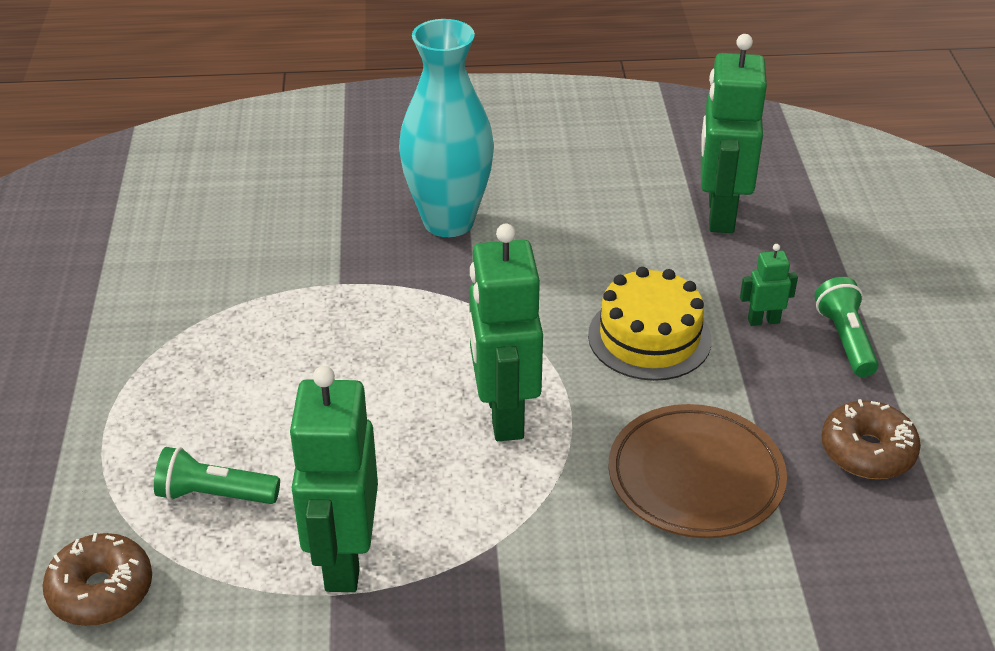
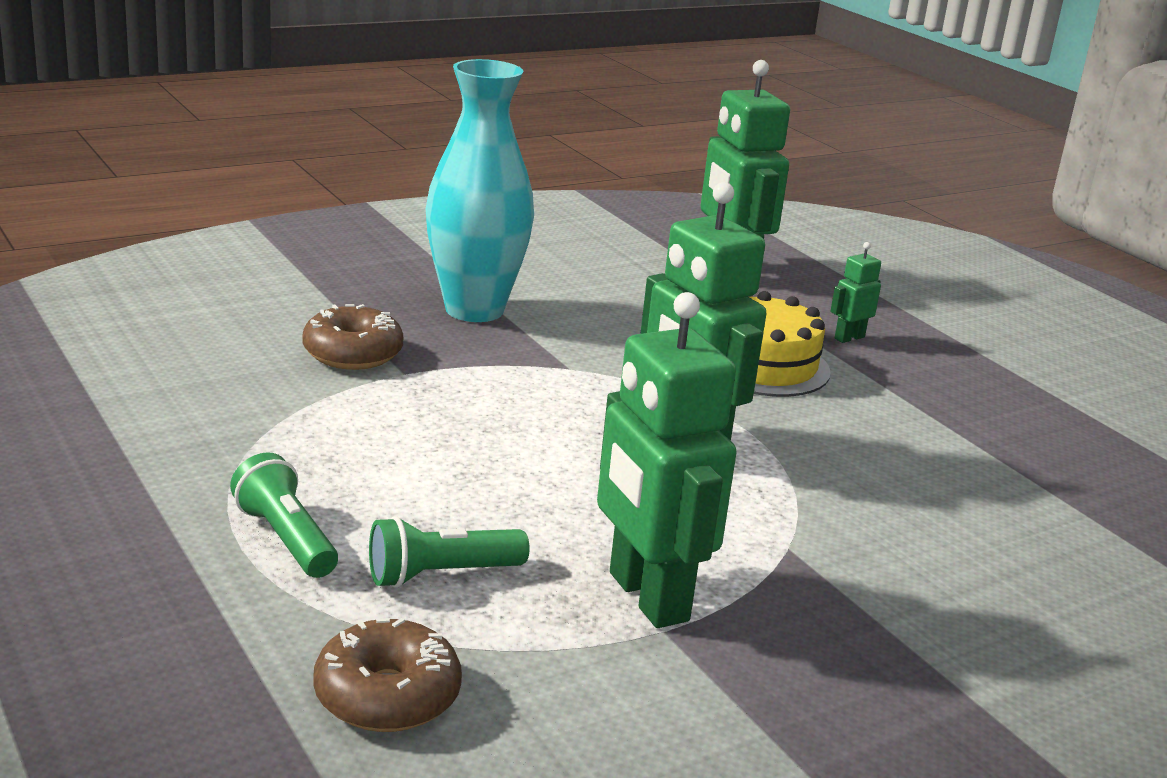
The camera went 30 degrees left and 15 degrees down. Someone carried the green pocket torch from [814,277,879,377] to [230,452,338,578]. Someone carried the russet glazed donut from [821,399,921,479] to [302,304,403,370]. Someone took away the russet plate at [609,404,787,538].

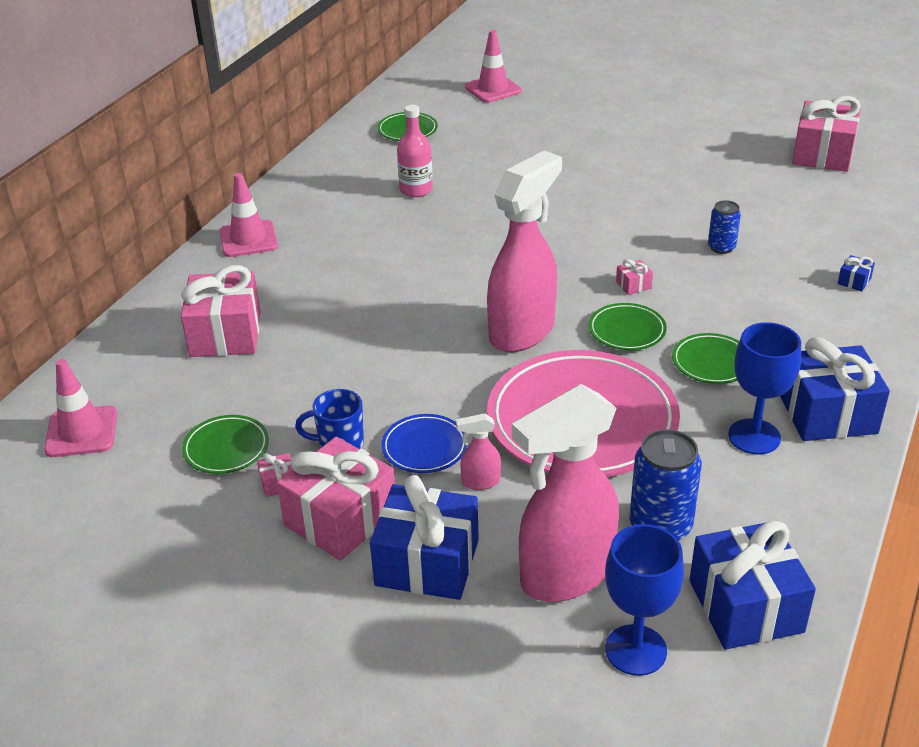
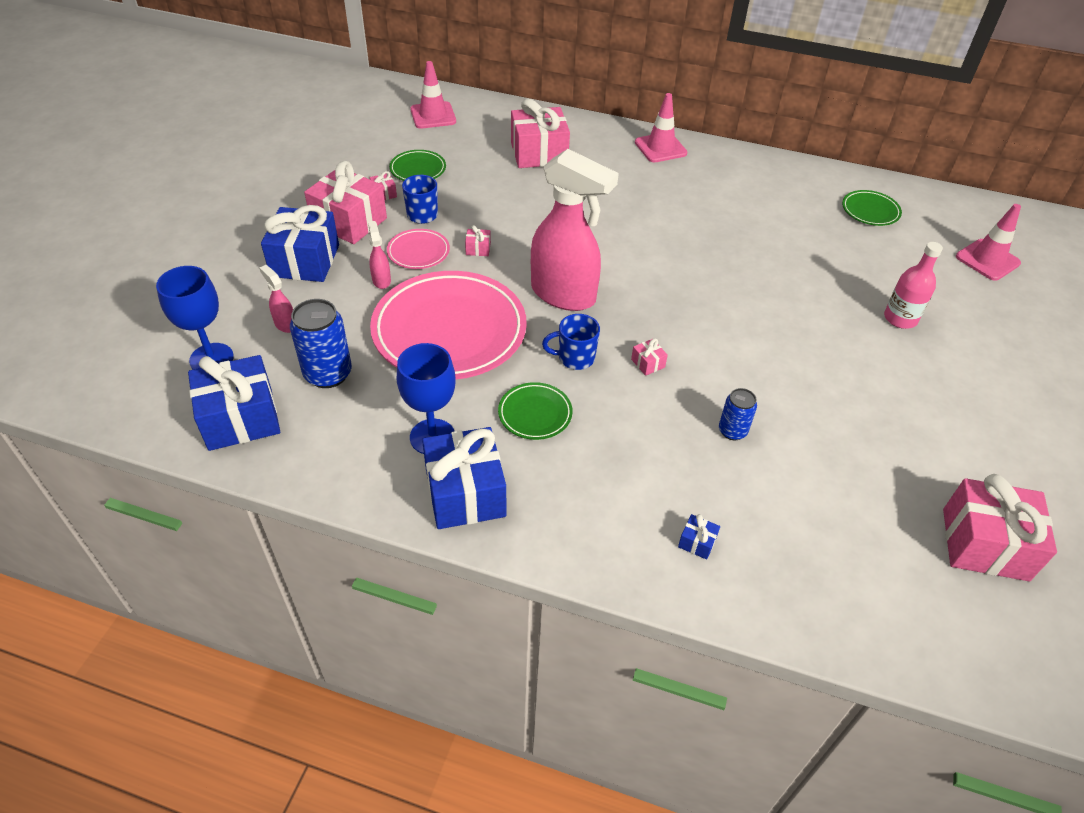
The camera went 80 degrees right and 10 degrees up. Someone scaled the rose-pink sprayer at [512,384,619,602] by 0.41. Someone repainted the blue plate at [381,414,468,473], which became the rose-pink plate at [387,229,450,269]. Someone put down the rose-pink gift at [465,225,491,256]. Someone swapped the green plate at [589,303,667,350] for the blue coffee mug at [542,314,600,370]. Someone carried the rose-pink flask from [397,105,433,197] to [884,242,943,329].

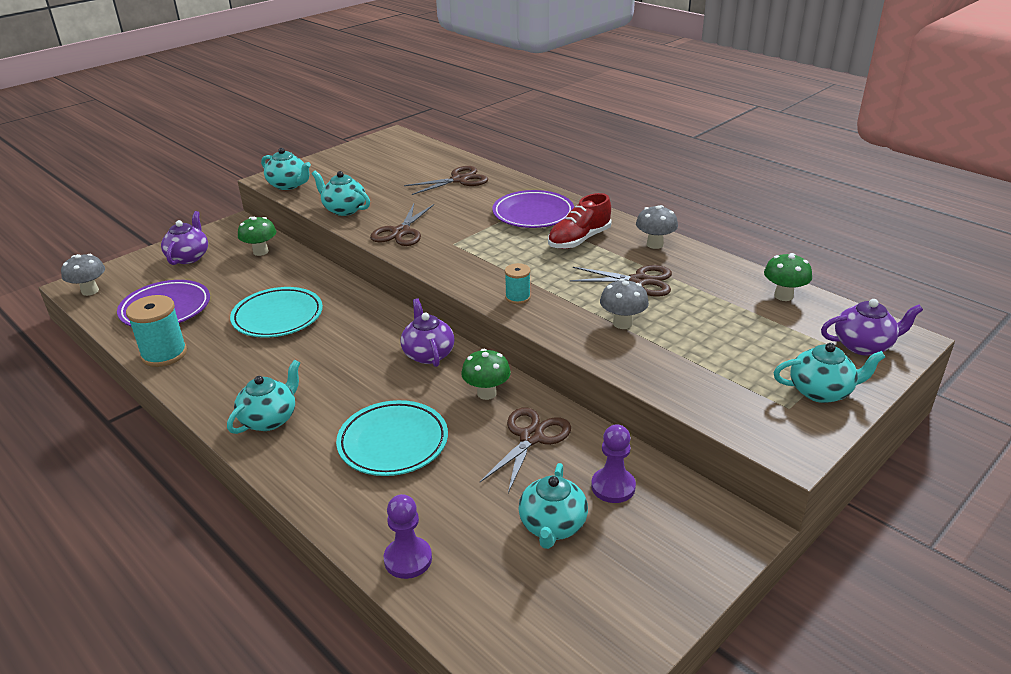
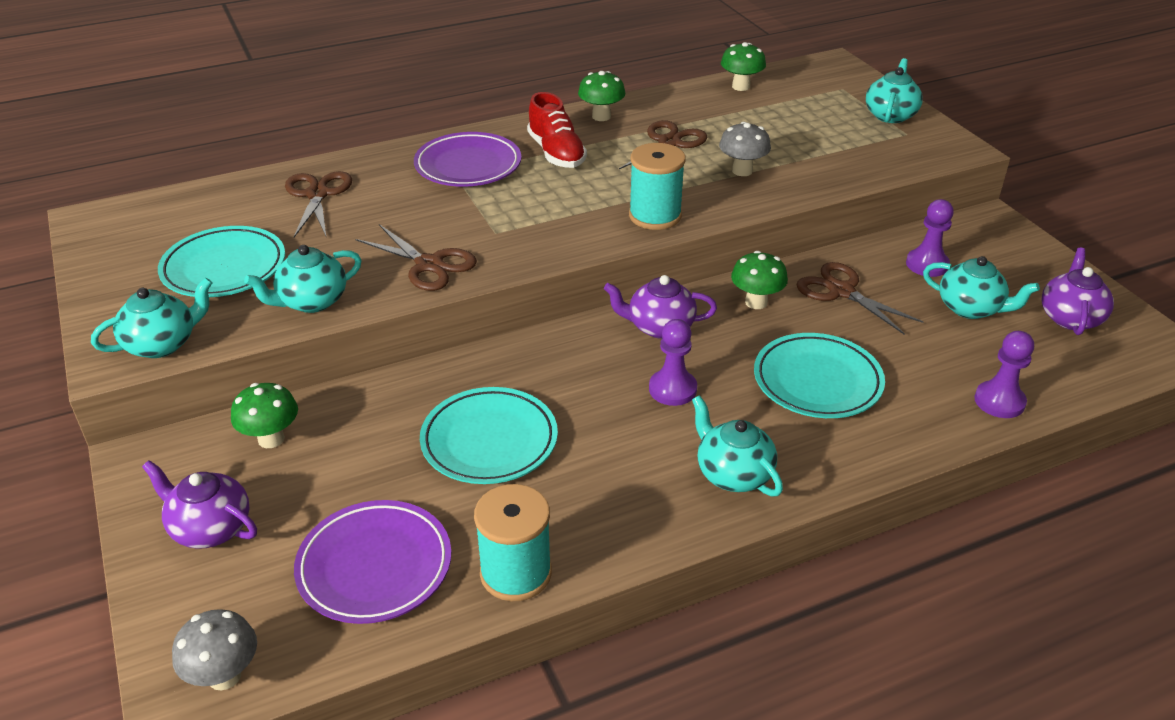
The camera went 70 degrees left and 5 degrees up. Someone put down the teal plate at [158,226,285,297]. Someone repainted the grey toadstool at [636,205,678,249], which became the green toadstool at [578,71,625,121]. Someone scaled the teal reel of thread at [505,263,531,304] by 1.76. Someone put down the violet game pawn at [649,319,697,406]. Someone carried the violet china teapot from [821,299,923,355] to [1041,248,1114,335].

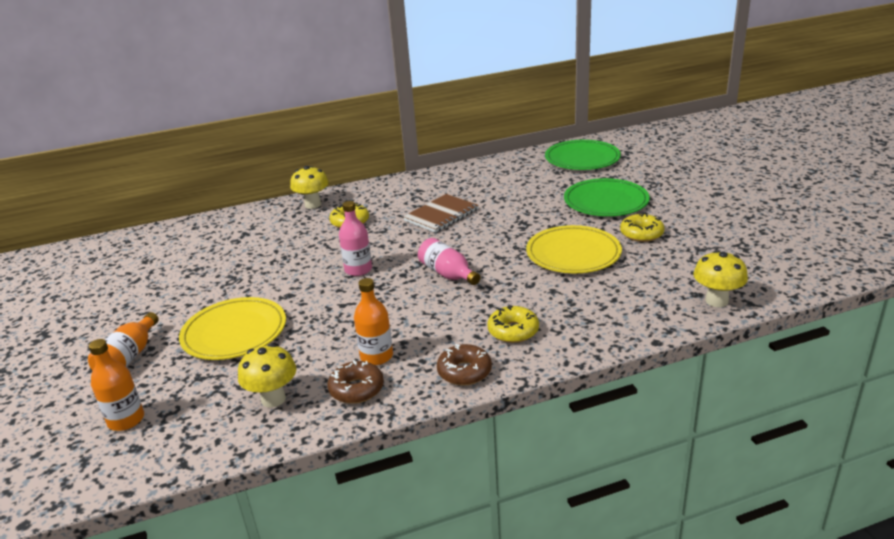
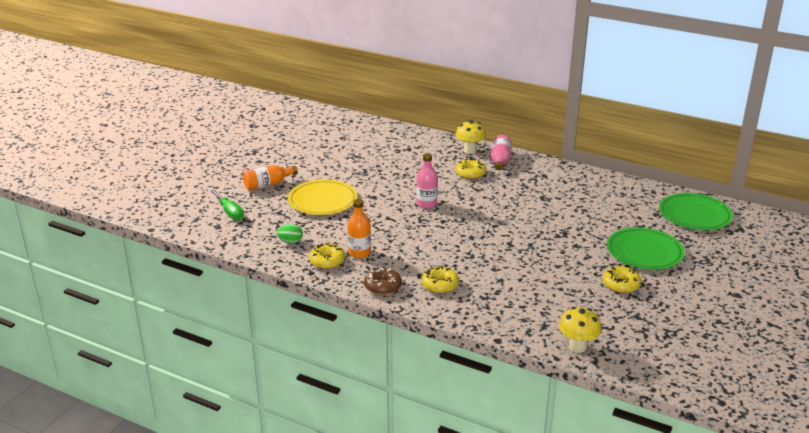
The camera went 45 degrees right and 0 degrees up. Someone swapped the orange flask at [89,339,144,431] for the green screwdriver at [211,190,244,220]. Someone swapped the yellow toadstool at [238,344,296,408] for the green egg shape at [277,224,303,244]. Someone repainted the russet glazed donut at [328,360,384,404], which became the yellow glazed donut at [309,243,345,269]. Someone carried the rose-pink flask from [418,238,480,285] to [491,135,512,170]. Someone took away the russet notepad at [403,194,479,233]. Someone took away the yellow plate at [526,225,622,273].

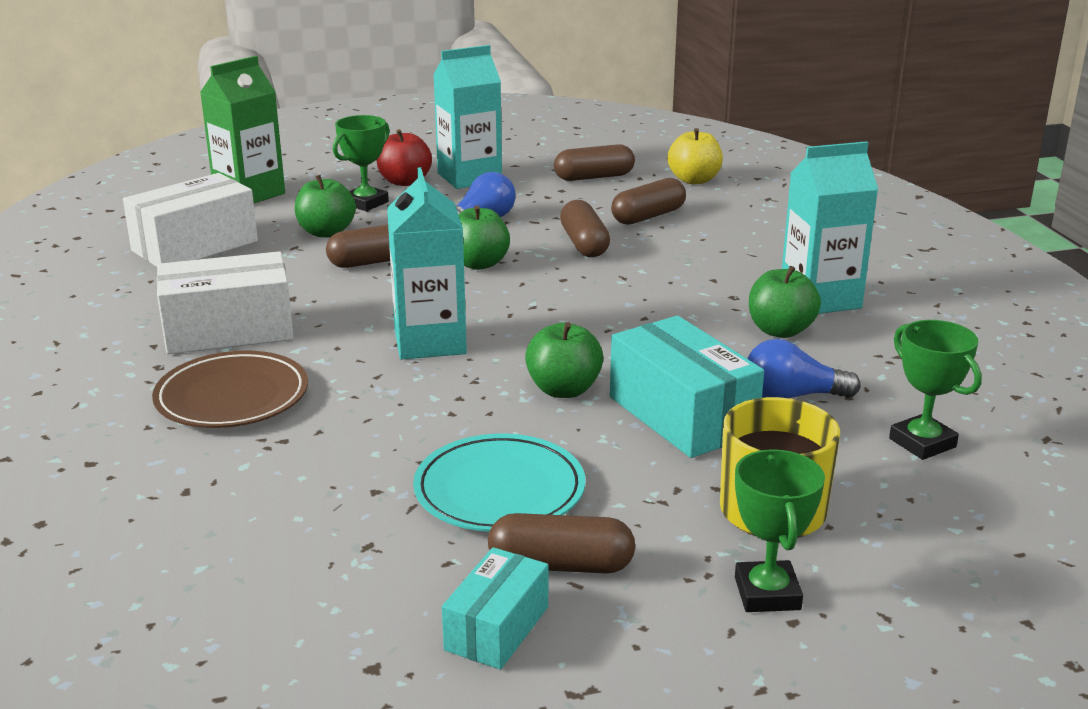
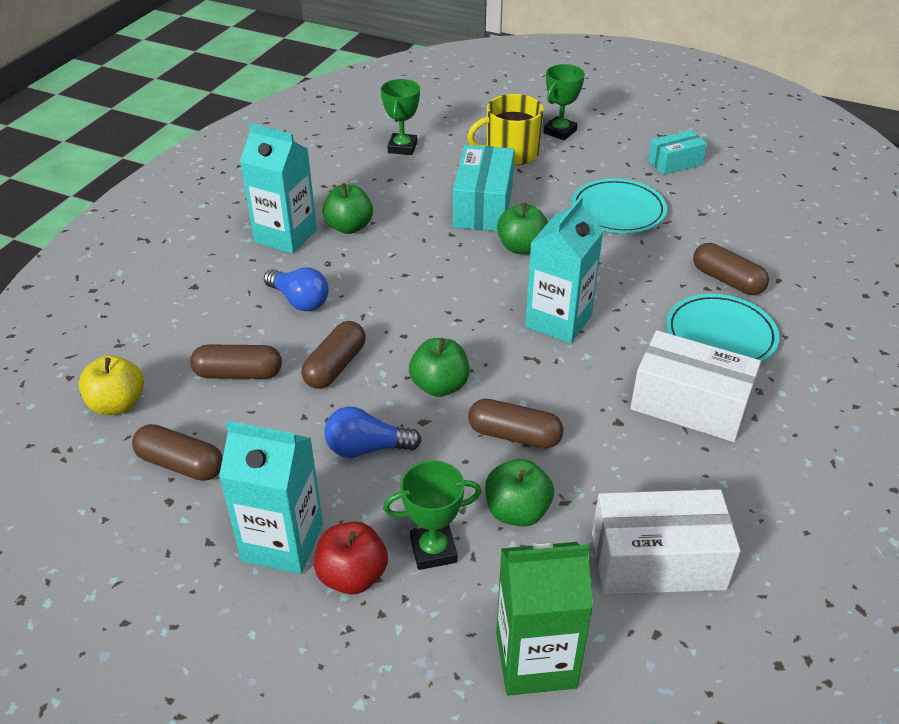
The camera went 140 degrees left and 15 degrees up. Someone carried the blue lightbulb from [747,339,861,398] to [264,267,329,311]. Someone repainted the russet plate at [152,351,308,428], which became the teal plate at [666,294,779,362]. Someone carried the russet capsule from [488,513,635,573] to [693,243,769,295].

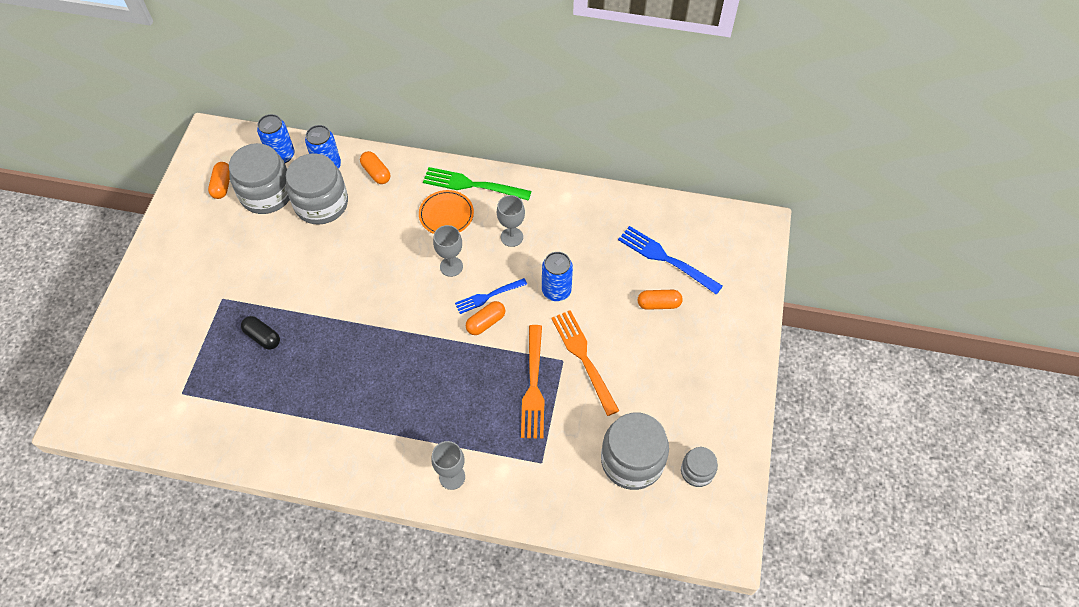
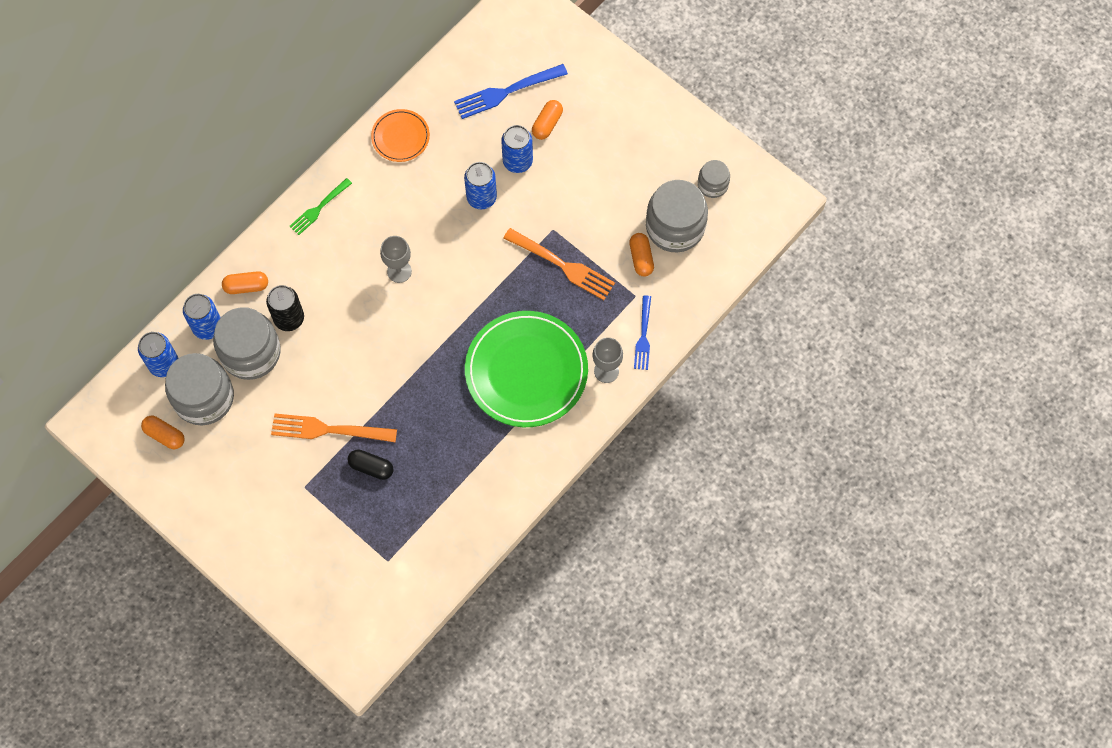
The camera went 60 degrees left and 10 degrees up. Someone put down the black soda can at [266,285,304,331]. Someone carried the orange fork from [551,310,619,416] to [271,414,397,442]. Someone scaled the green fork at [423,167,531,201] by 0.64. Someone rotated the black capsule at [241,316,280,350] by 45 degrees clockwise. Someone carried the orange plate from [419,190,474,234] to [371,109,430,162]. Someone put down the green plate at [465,311,588,427]. Someone put down the blue soda can at [501,125,533,173]. Someone carried the orange capsule from [466,301,505,335] to [629,233,654,276]. Someone carried the blue fork from [455,278,527,314] to [634,295,651,370]. Someone took away the grey wine glass at [497,195,525,247].

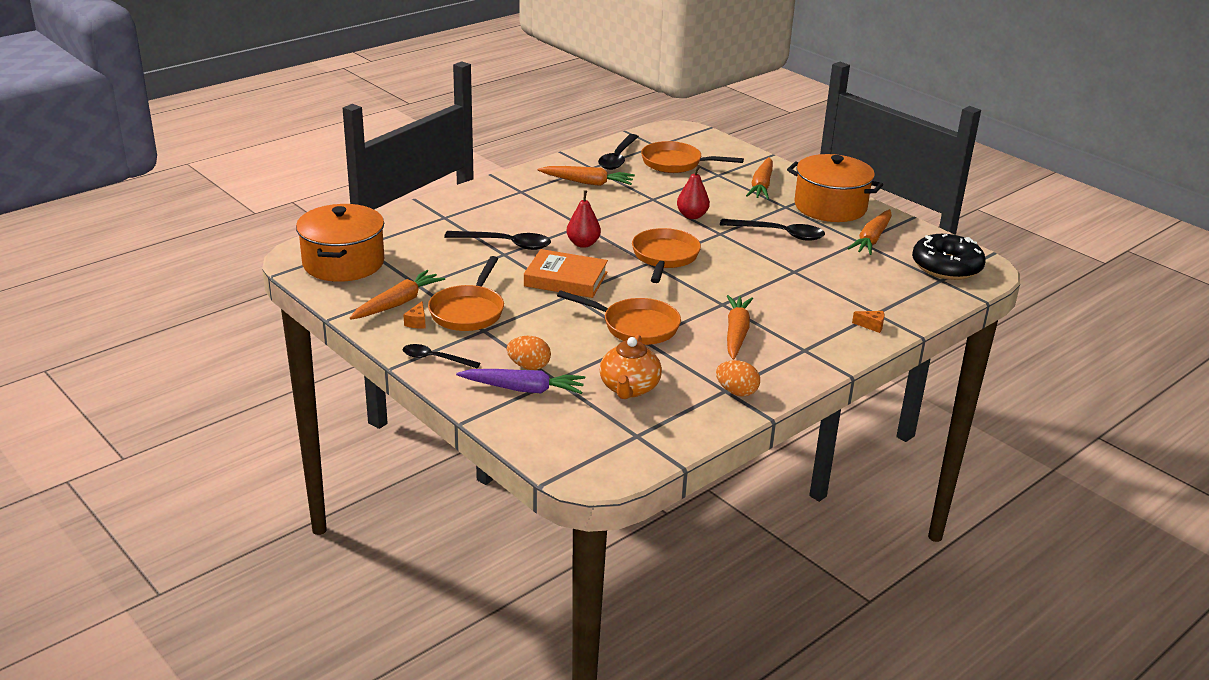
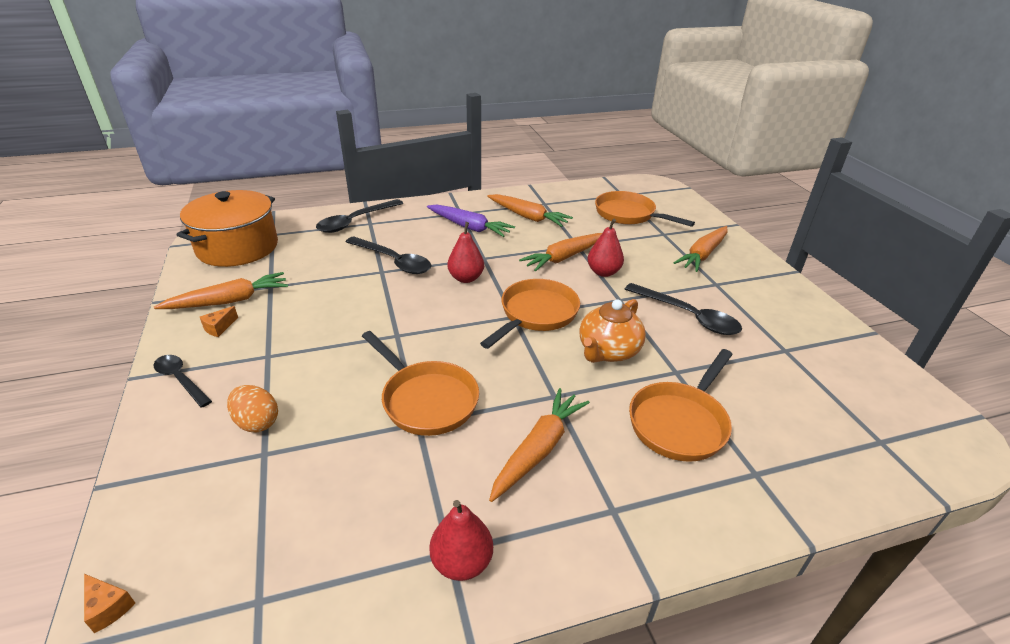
The camera went 25 degrees right and 5 degrees up. Someone carried the orange cheese wedge from [852,311,885,333] to [84,574,135,633]. Someone carried the black teaspoon from [598,134,639,170] to [316,199,403,233]. Someone carried the violet toy carrot from [456,369,585,394] to [427,205,515,237]. Someone swapped the orange egg shape at [716,360,760,397] for the crimson pear at [429,500,493,581]. Someone carried the orange toy carrot from [847,209,892,255] to [519,233,602,272]. Someone carried the orange china teapot from [600,335,662,399] to [579,299,646,363]. Someone carried the orange skillet from [428,256,504,331] to [629,349,733,462]. Someone took away the orange book at [524,249,608,298]. Someone took away the orange cooking pot at [787,154,883,222]. Someone took away the black glazed donut at [912,234,986,280].

